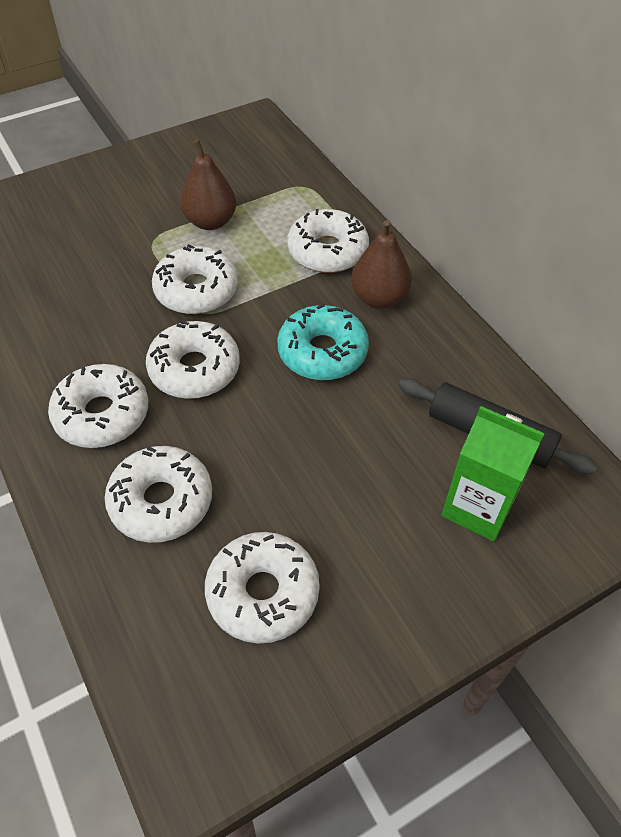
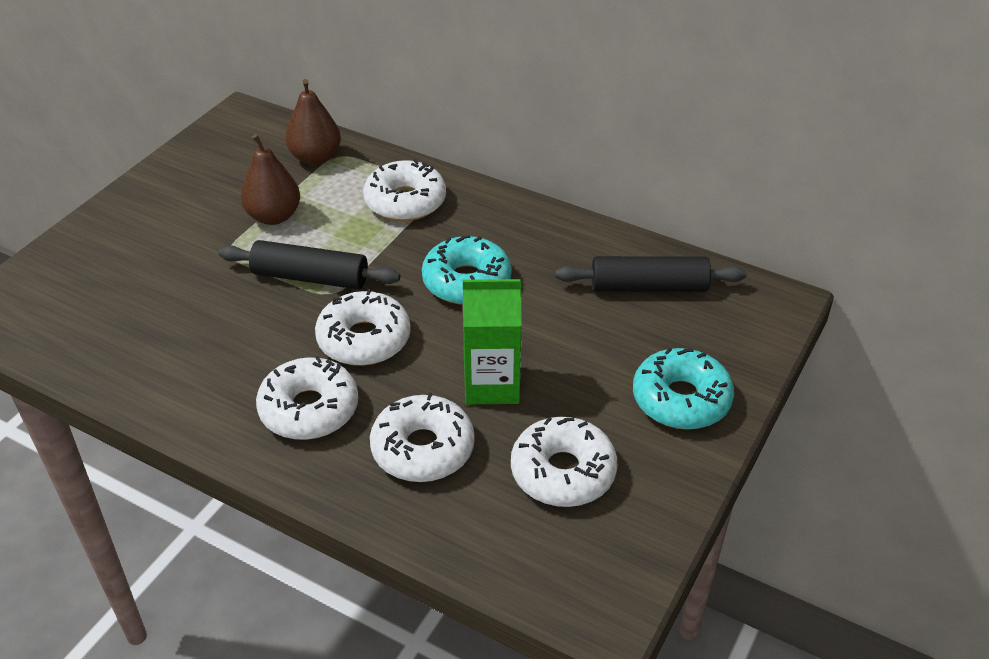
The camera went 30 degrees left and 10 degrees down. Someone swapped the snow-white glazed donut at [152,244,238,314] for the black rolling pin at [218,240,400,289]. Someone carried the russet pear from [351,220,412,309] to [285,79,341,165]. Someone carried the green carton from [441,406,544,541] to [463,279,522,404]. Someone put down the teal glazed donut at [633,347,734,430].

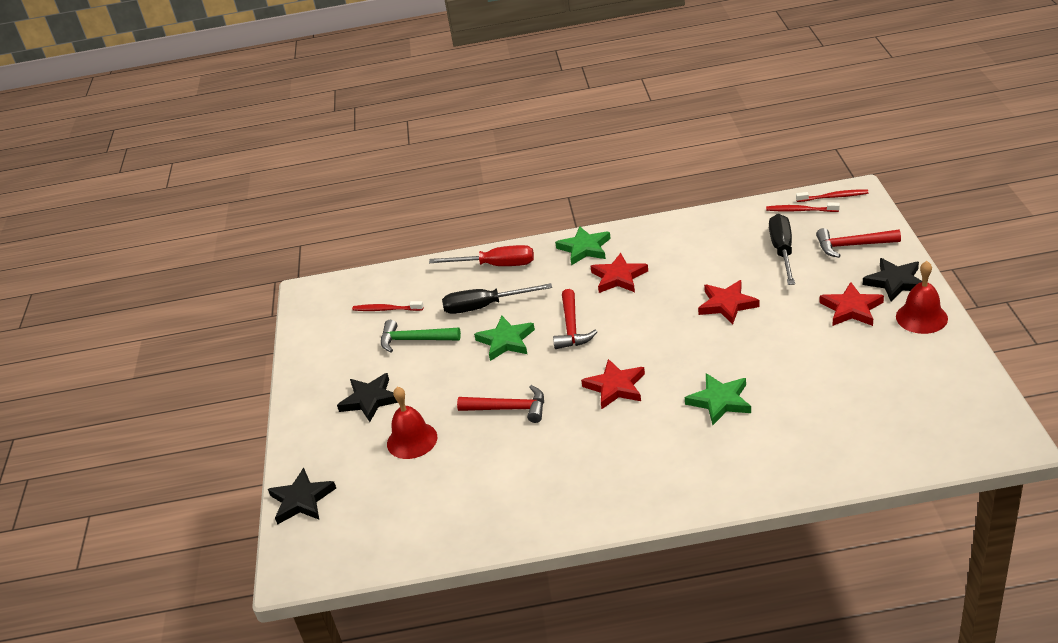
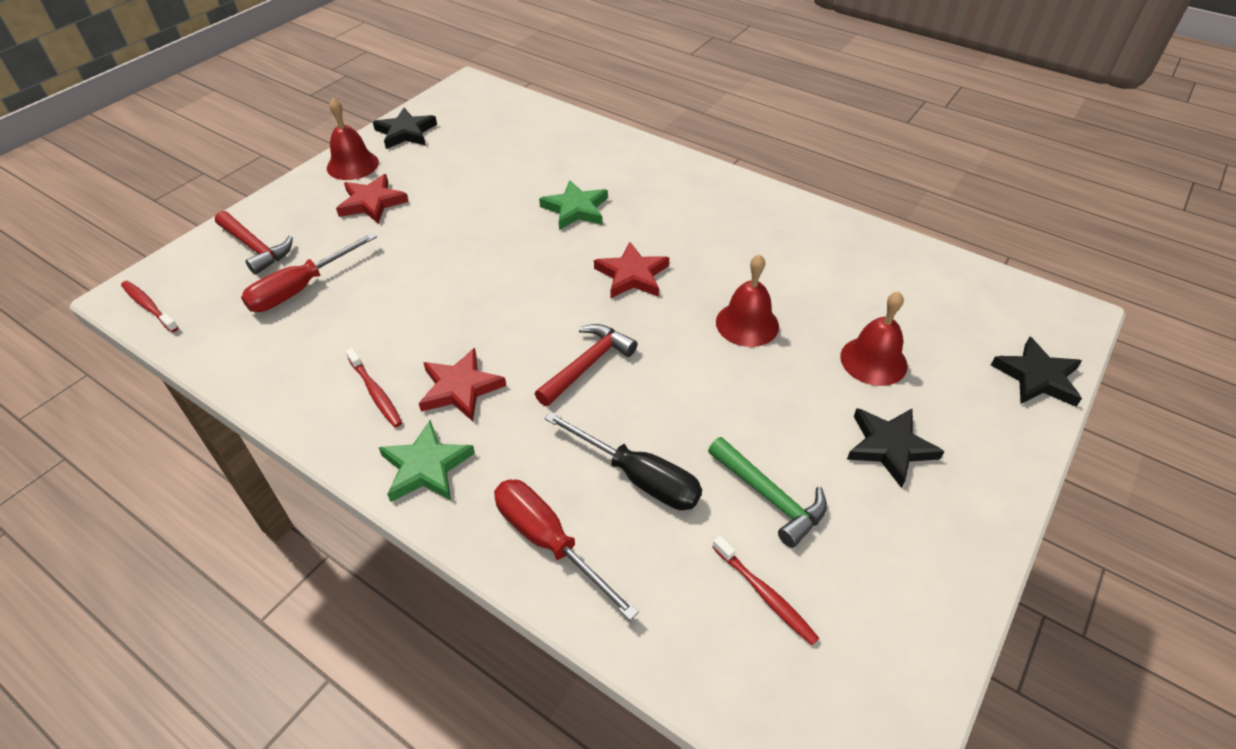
The camera went 145 degrees left and 10 degrees up. Someone repainted the black screwdriver at [769,214,795,285], which became the crimson screwdriver at [241,233,377,312]. Someone carried the crimson dental brush from [766,203,840,212] to [346,348,402,427]. Someone carried the black star from [863,258,922,302] to [373,108,437,149]. Someone swapped the crimson carpenter's hammer at [457,385,544,423] for the crimson school bell at [716,254,779,347]. Someone took away the green star at [474,316,535,361]. Someone took away the crimson star at [698,280,760,325].

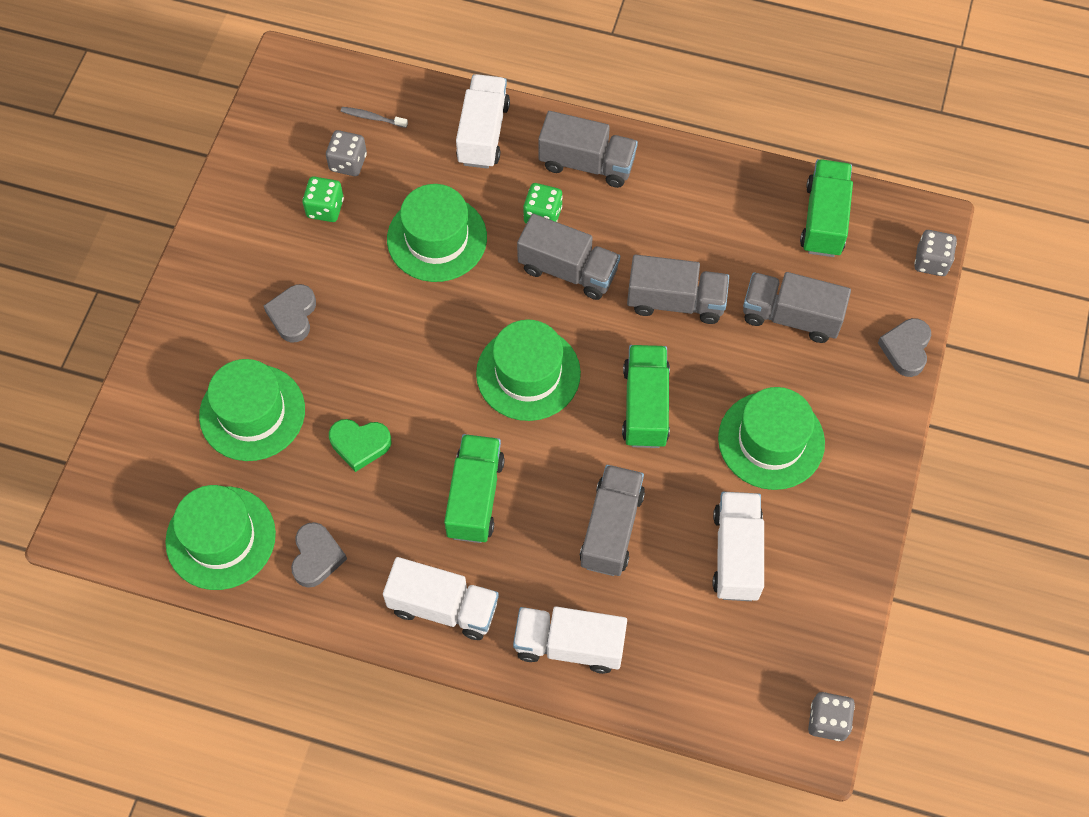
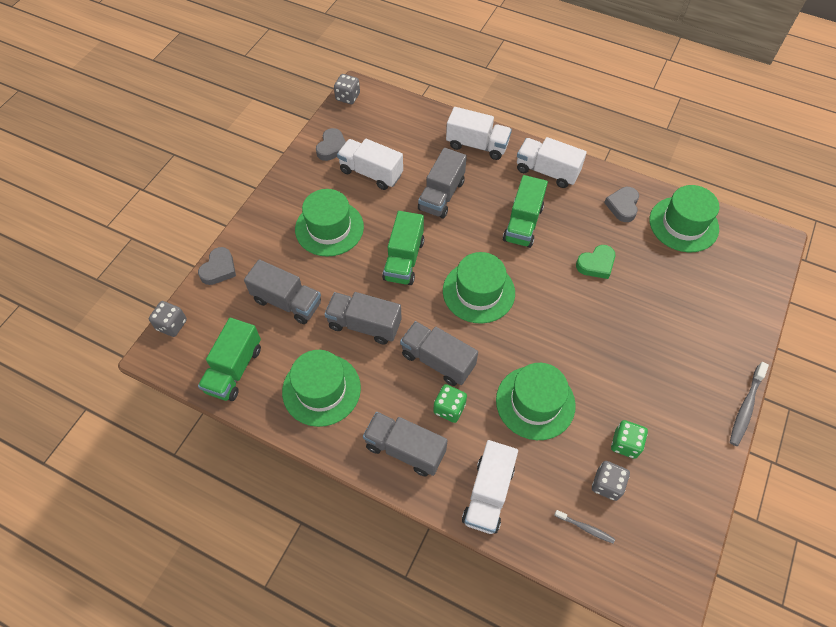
The camera went 170 degrees left and 5 degrees down. Someone carried the green hat from [199,359,305,461] to [282,350,361,427]. Someone carried the grey heart shape from [264,284,316,342] to [316,128,346,161]. Someone rotated the snow-white lorry at [713,492,764,601] by 105 degrees clockwise. Someone rotated the green heart shape at [329,419,391,472] by 135 degrees clockwise. Someone put down the grey dental brush at [730,362,769,446].

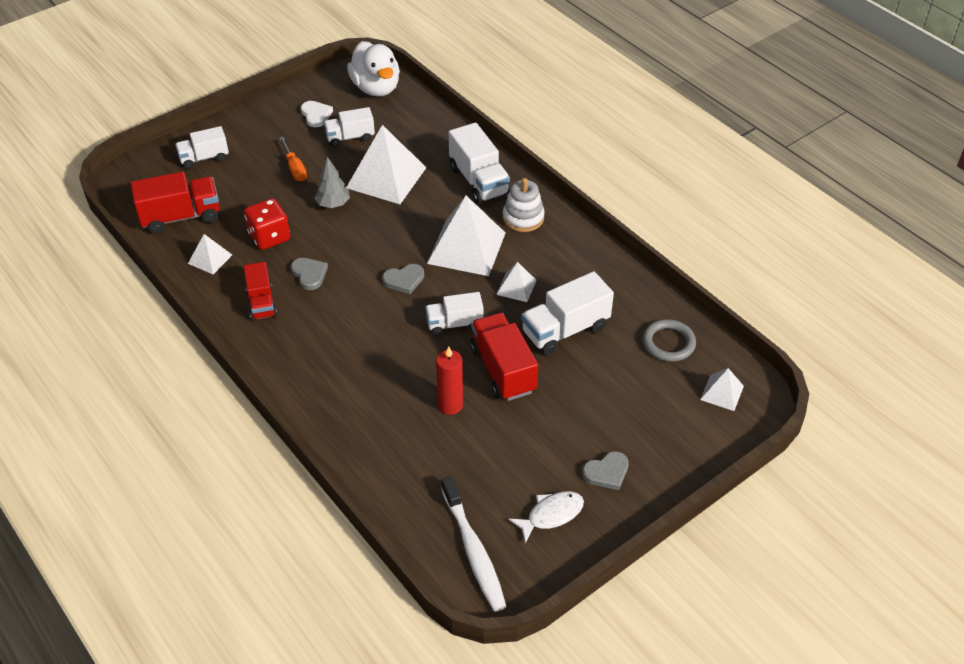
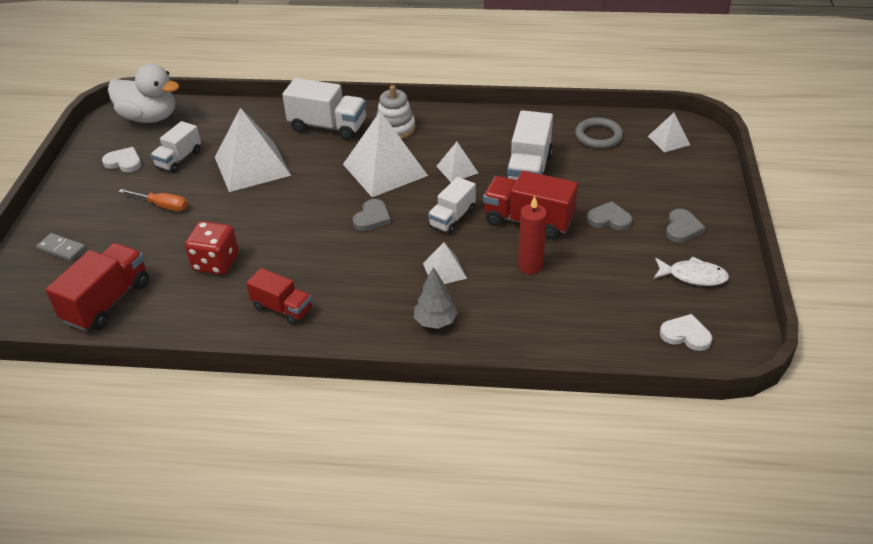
The camera went 45 degrees left and 5 degrees down. Someone swapped the snow-white lorry at [175,126,229,169] for the grey domino piece at [36,233,86,262]. Someone carried the grey fir tree from [314,157,350,208] to [414,267,458,329]. Someone carried the snow-white solid pyramid from [188,234,232,274] to [423,242,467,284]. Someone carried the grey heart shape from [291,258,328,290] to [587,201,632,230]. Someone rotated the snow-white toy fish at [509,491,584,543] by 90 degrees clockwise. Someone swapped the snow-white dental brush at [441,476,507,612] for the snow-white heart shape at [660,314,712,351].

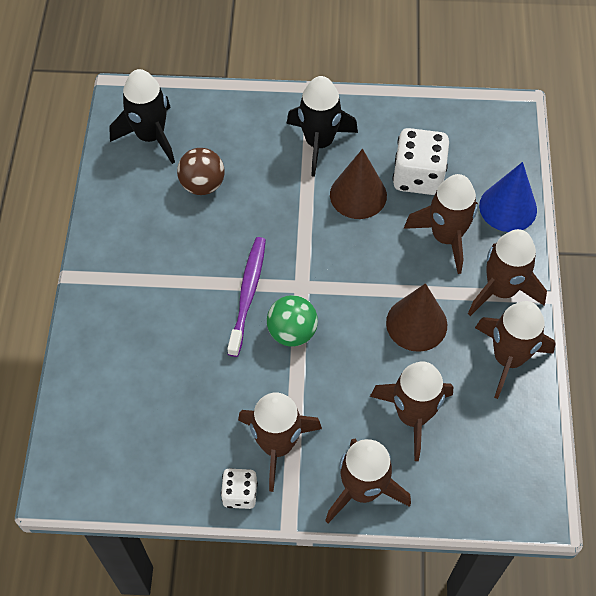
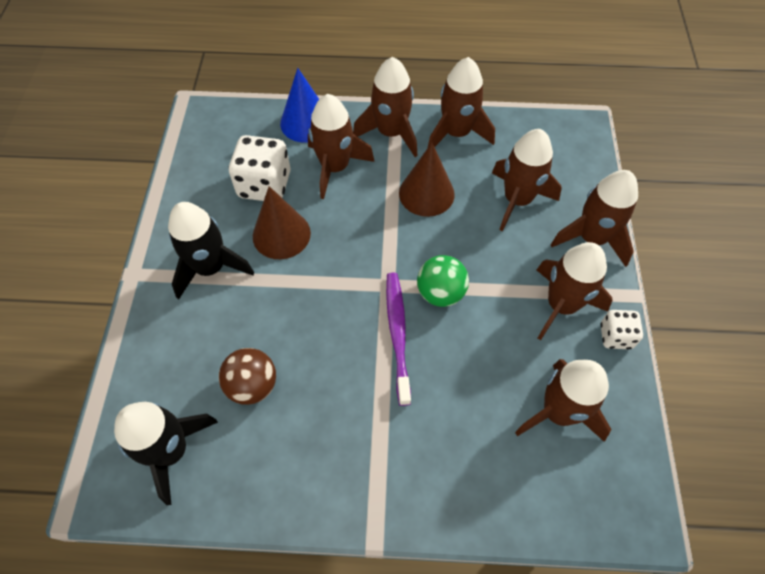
The camera went 90 degrees left and 0 degrees up. Someone rotated the violet dental brush at [227,237,266,357] by 75 degrees clockwise. Someone put down the russet spaceship at [515,359,611,442].

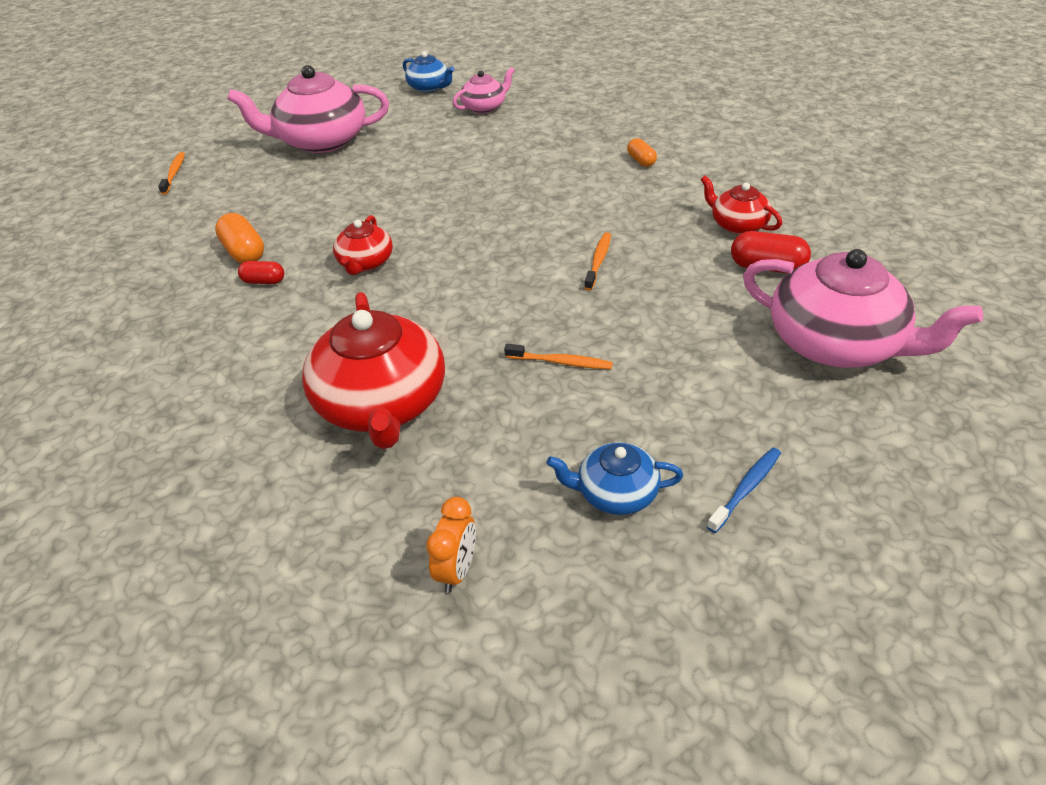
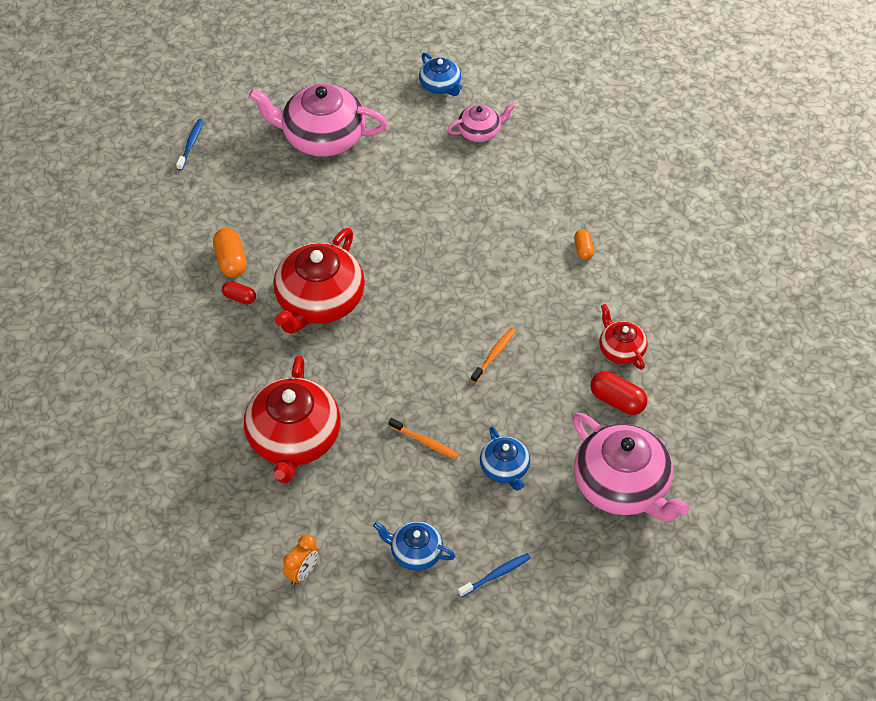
The camera went 15 degrees right and 10 degrees up. Someone repainted the orange dental brush at [158,152,185,195], which became the blue dental brush at [176,119,204,171]. Someone scaled the crimson china teapot at [333,215,393,275] by 1.93. Someone put down the blue china teapot at [480,426,530,491].

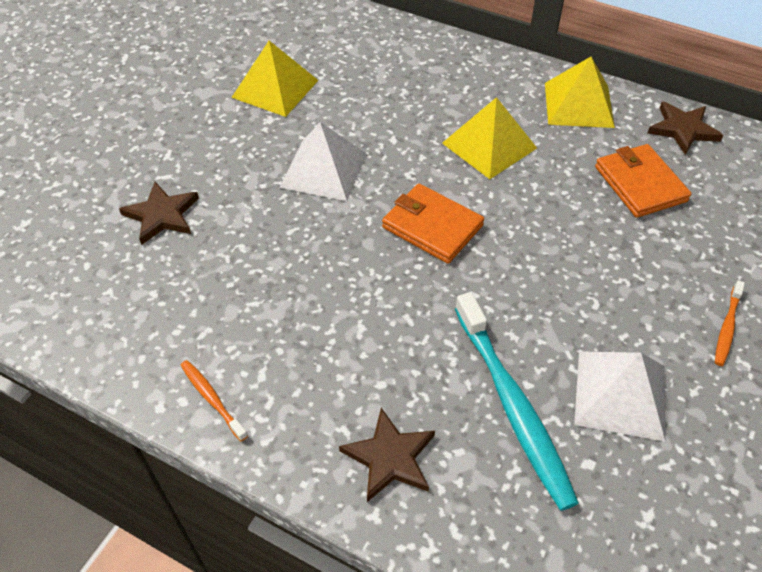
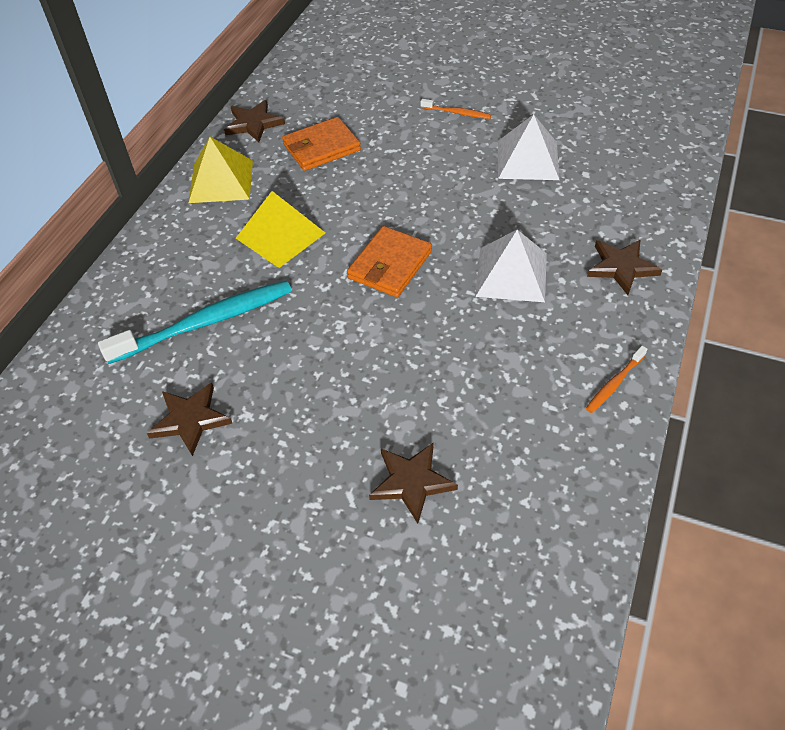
The camera went 95 degrees left and 0 degrees up. Someone carried the teal dental brush from [455,292,579,511] to [98,280,292,364]. Someone swapped the yellow solid pyramid at [231,41,318,117] for the russet star at [147,383,233,456]. Someone carried the snow-white solid pyramid from [279,122,367,201] to [475,230,547,302].

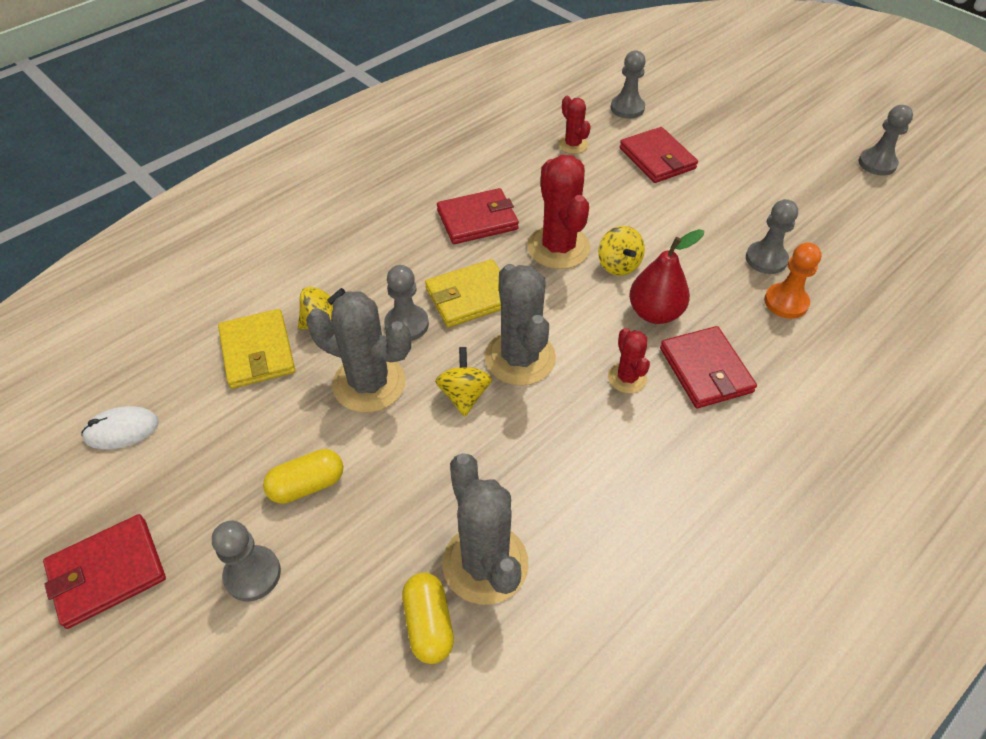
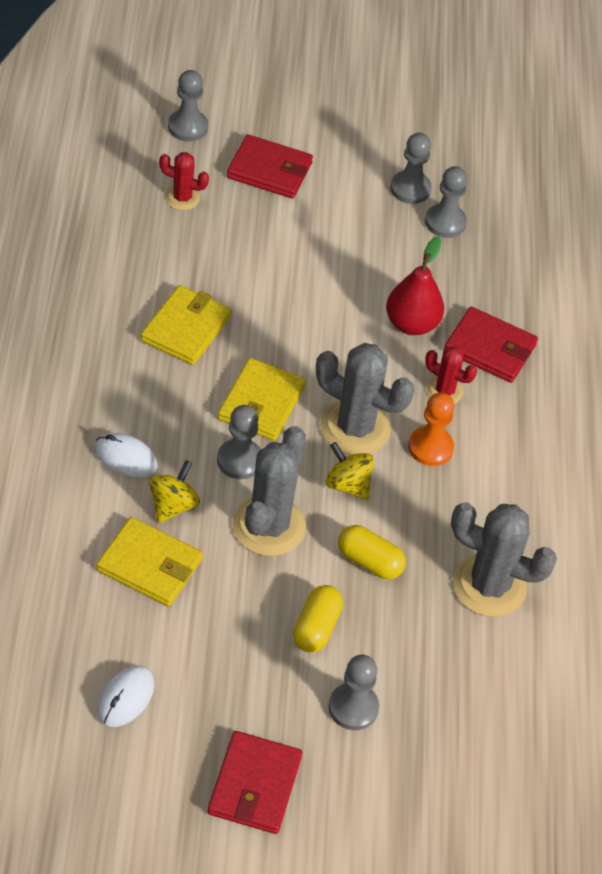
The camera went 50 degrees left and 0 degrees up. Someone put down the snow-white mouse at [95,433,158,477]. Someone repainted the crimson billfold at [437,188,519,244], which became the yellow billfold at [141,285,231,365]. Someone rotated the grey saguaro cactus at [306,291,411,413] by 45 degrees counterclockwise. Someone carried the yellow capsule from [402,573,454,664] to [338,525,406,579]. Someone carried the grey game pawn from [858,105,913,175] to [390,133,431,204]. Someone carried the orange game pawn from [764,243,822,319] to [408,393,454,466]. Someone took away the crimson saguaro cactus at [527,155,590,269]. Someone took away the yellow toy top at [598,226,645,276].

